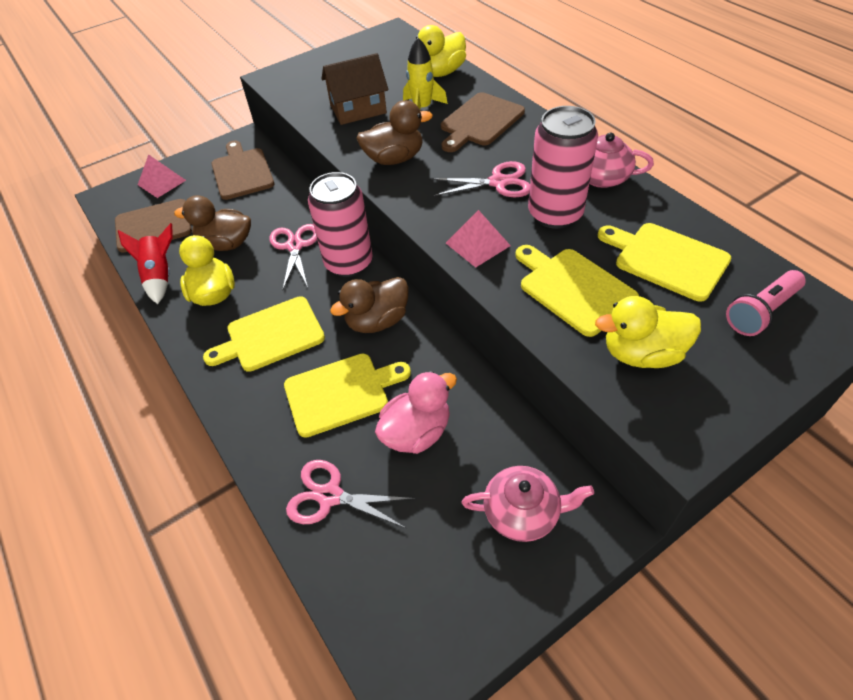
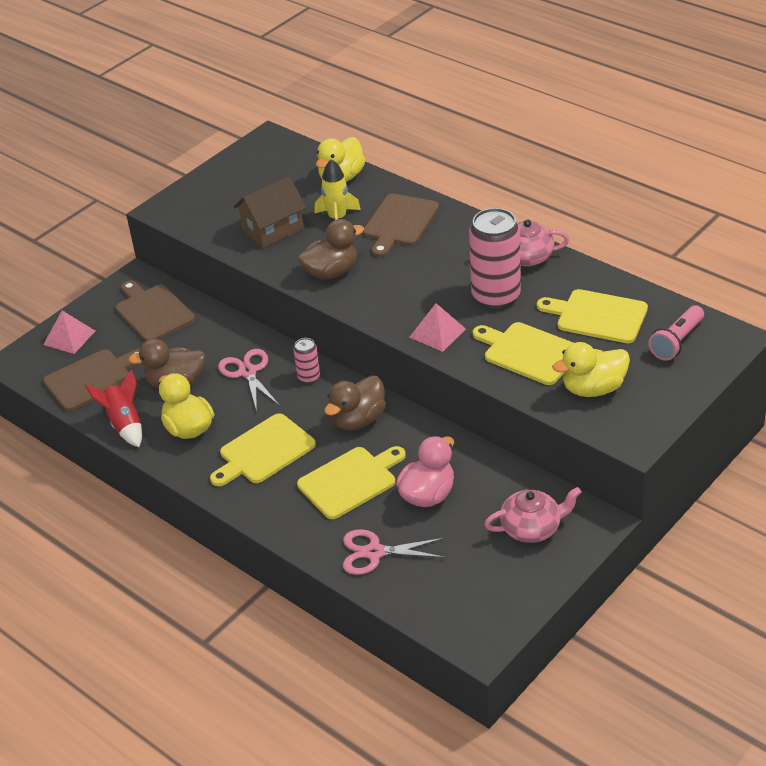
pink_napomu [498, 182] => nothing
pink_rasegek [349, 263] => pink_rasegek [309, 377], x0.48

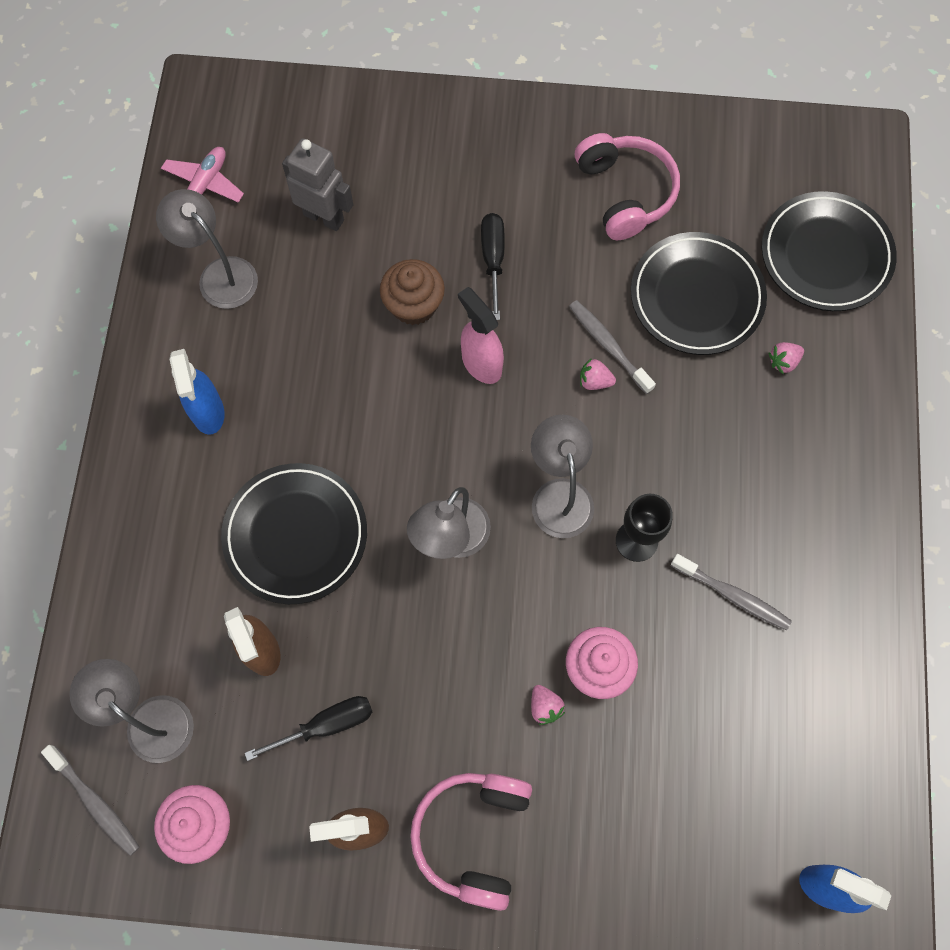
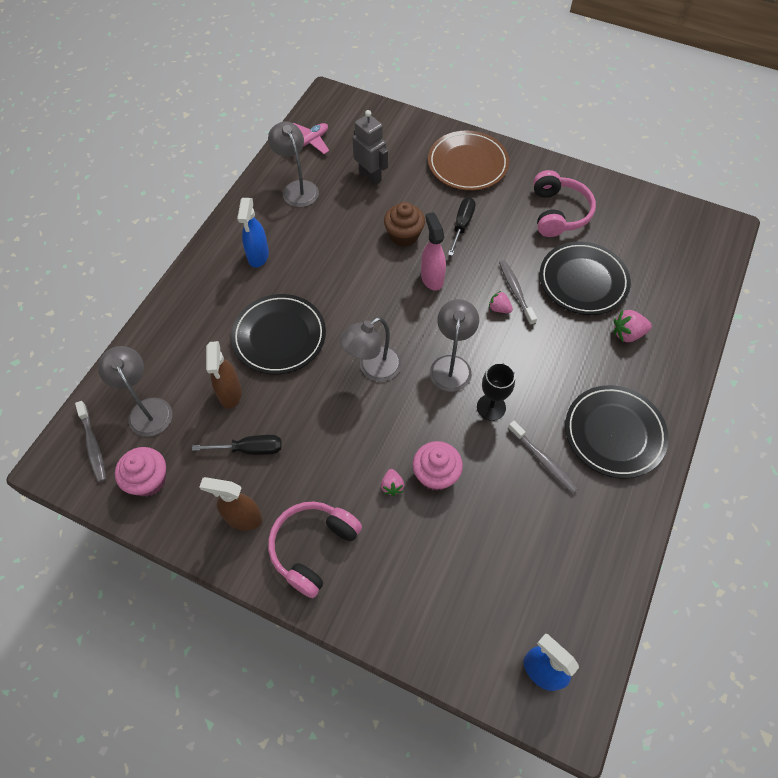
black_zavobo [825, 255] => black_zavobo [614, 433], moved
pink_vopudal [783, 362] => pink_vopudal [627, 334], x1.53
nothing => brown_zavobo [467, 164]

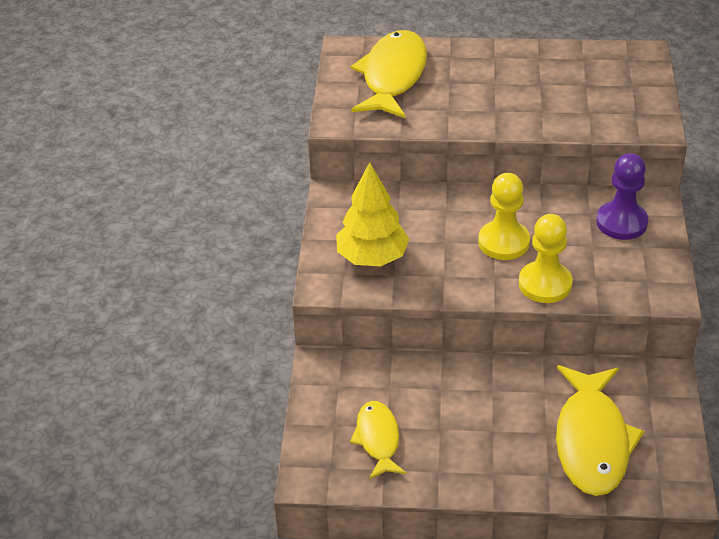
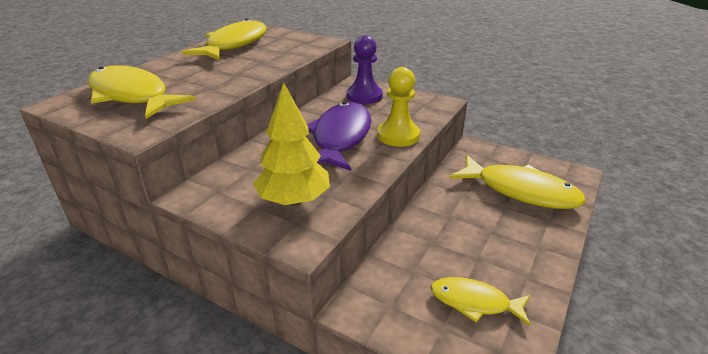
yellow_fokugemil [504, 242] => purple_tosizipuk [340, 137]
nothing => yellow_tosizipuk [234, 44]

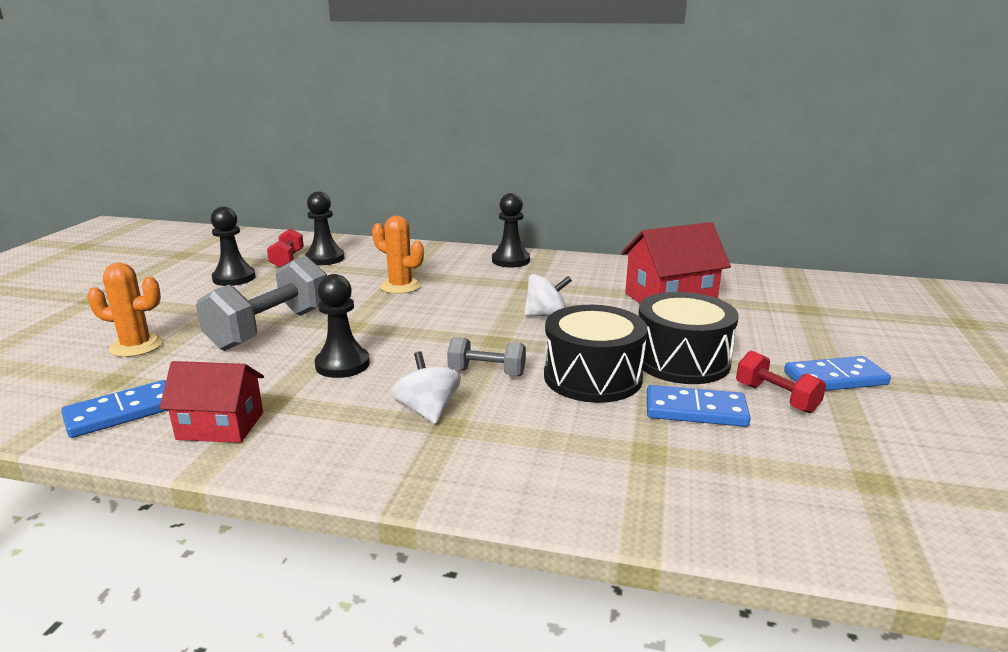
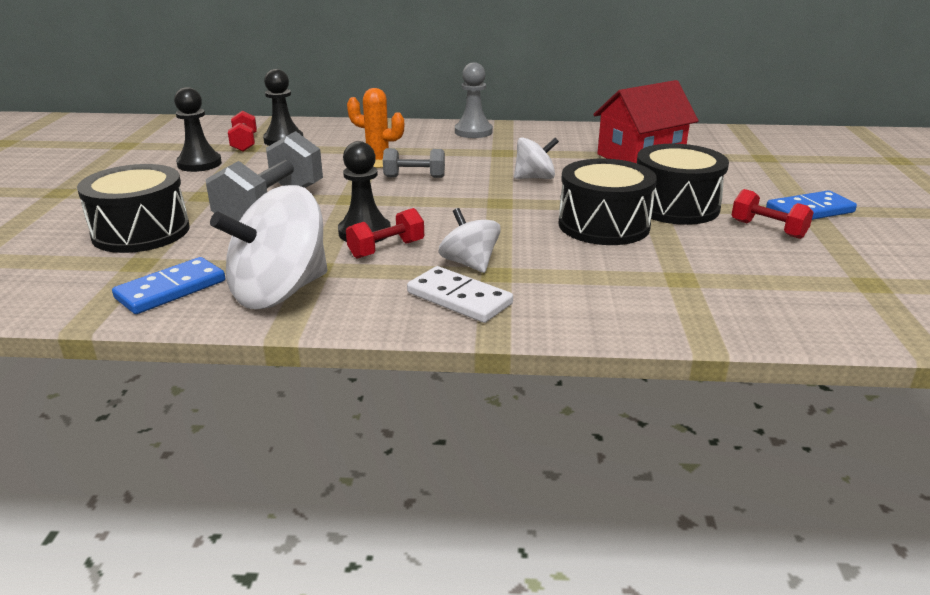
black_fokugemil [510, 260] => grey_fokugemil [473, 132]
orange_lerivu [136, 346] => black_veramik [141, 232]
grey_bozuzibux [487, 373] => grey_bozuzibux [414, 177], moved
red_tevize [220, 426] => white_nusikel [279, 292]
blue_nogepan [695, 410] => nothing
nothing => red_bozuzibux [386, 249]
nothing => white_nogepan [459, 298]

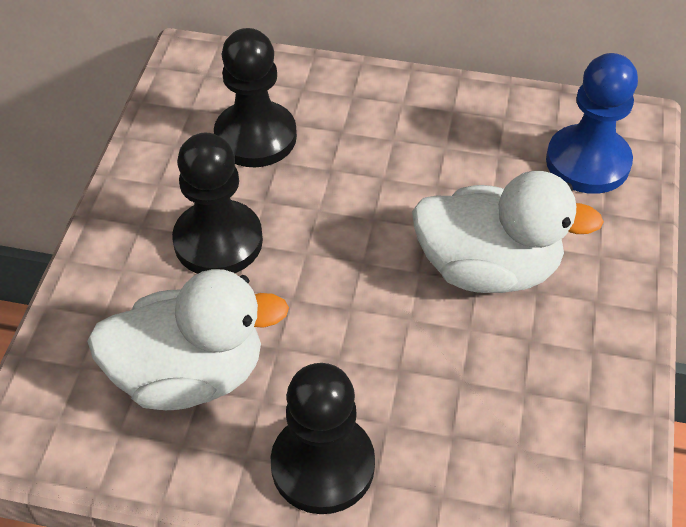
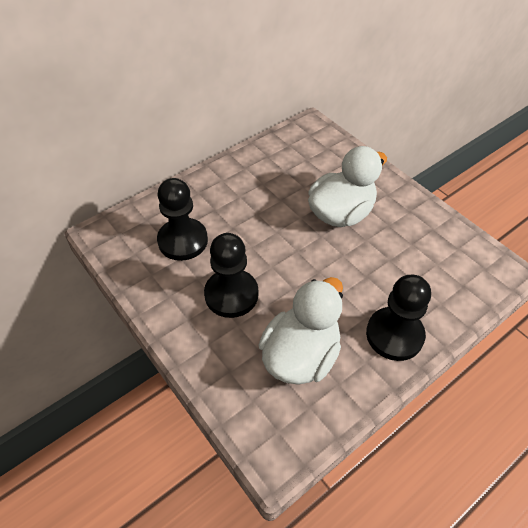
blue_fokugemil [587, 162] => nothing

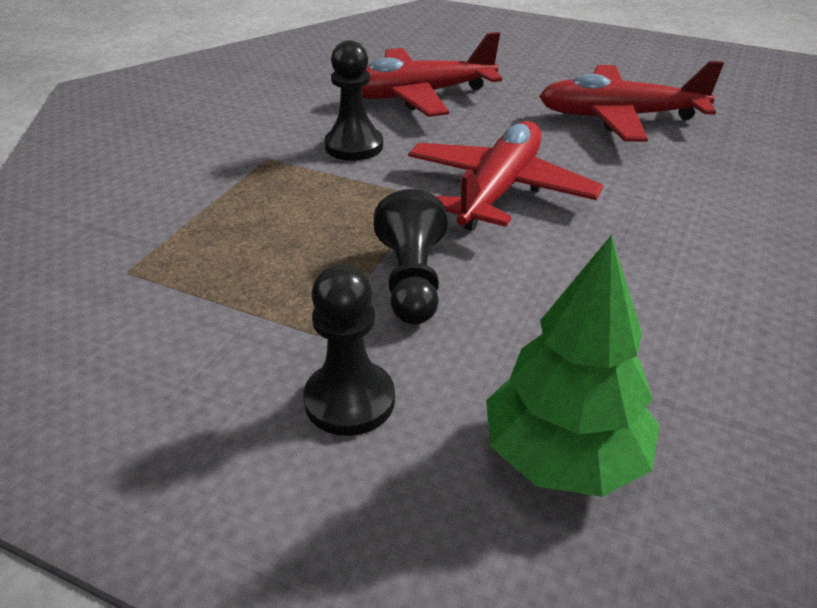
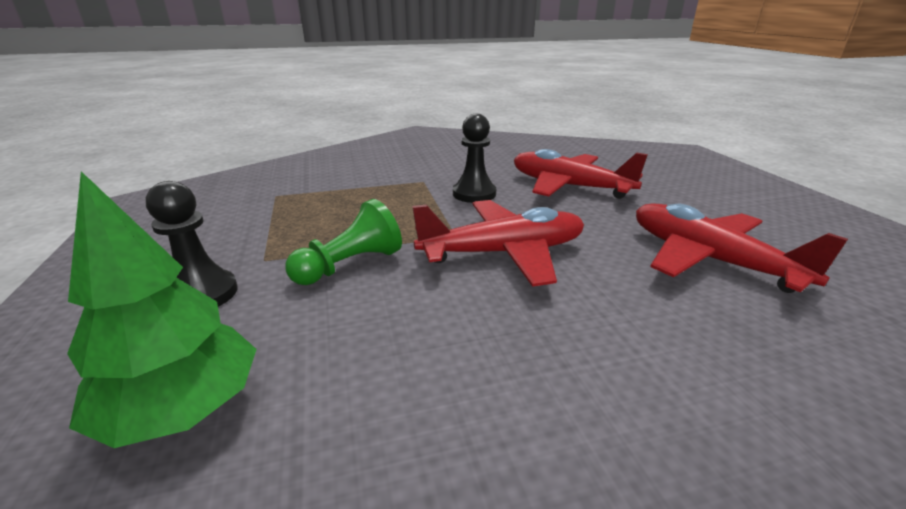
black_fokugemil [412, 280] => green_fokugemil [350, 265]

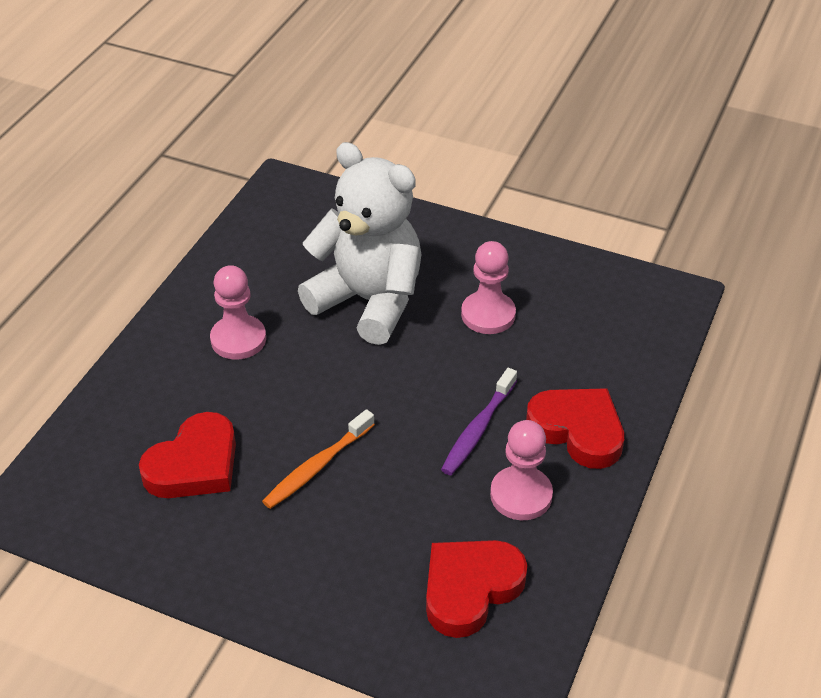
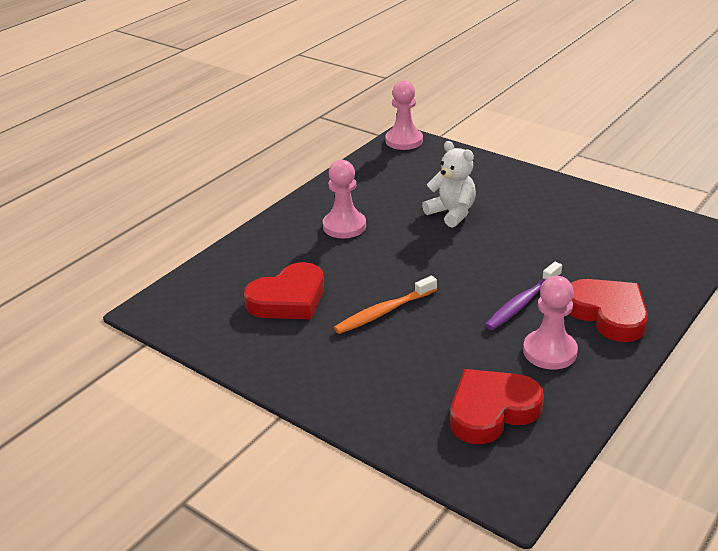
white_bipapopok [369, 301] => white_bipapopok [451, 213], x0.54
pink_fokugemil [488, 315] => pink_fokugemil [404, 141], moved

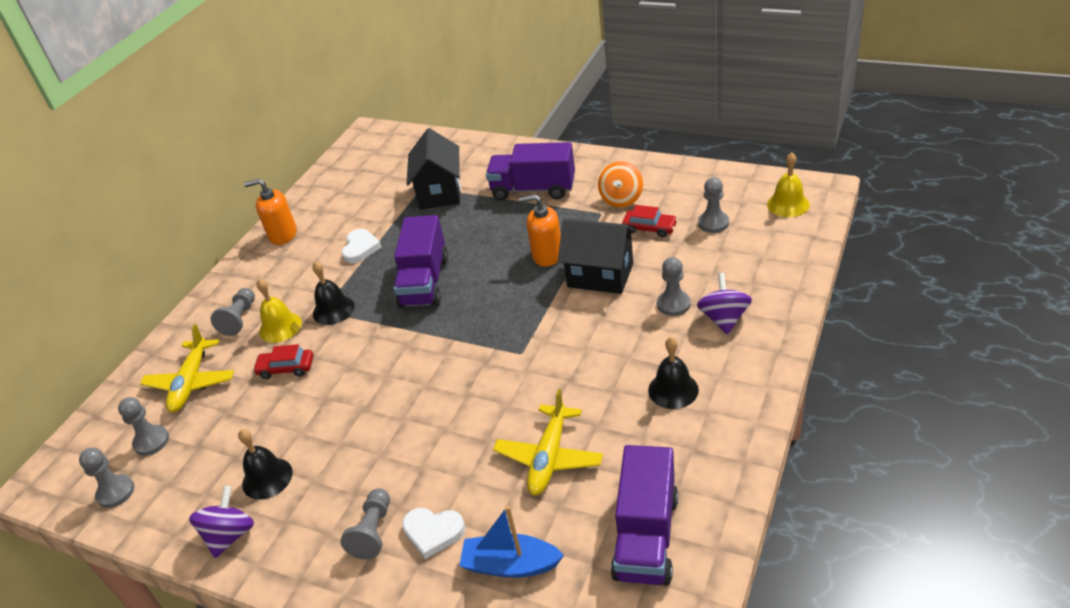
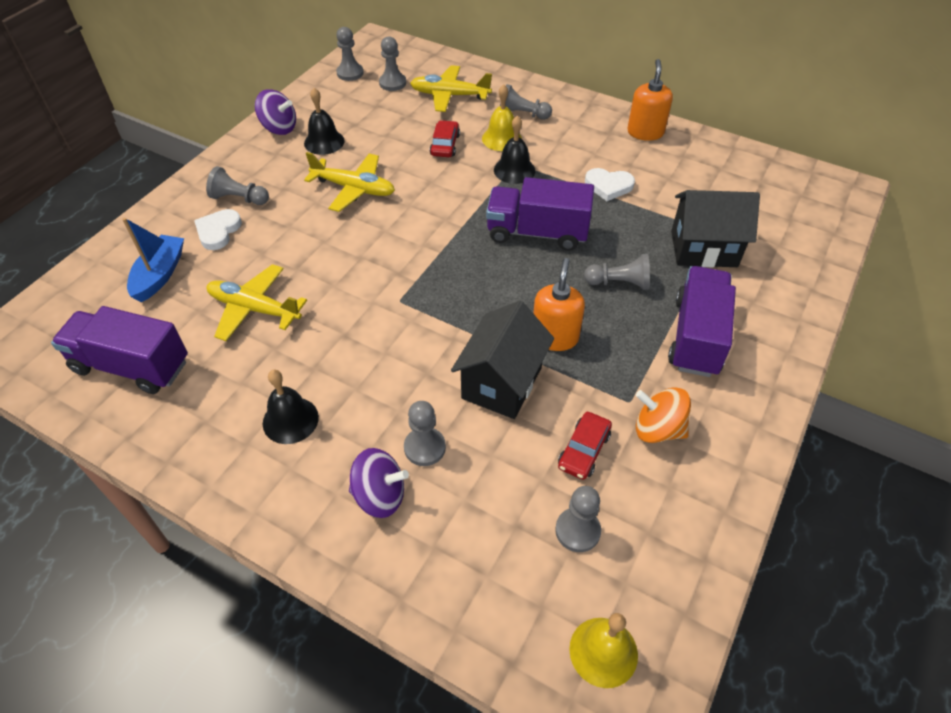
nothing => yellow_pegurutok [354, 188]
nothing => grey_fokugemil [619, 283]

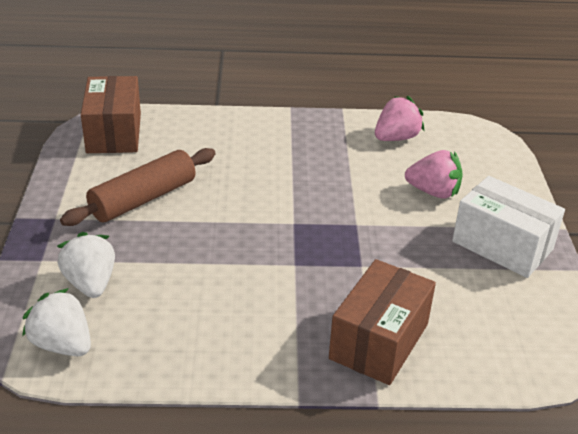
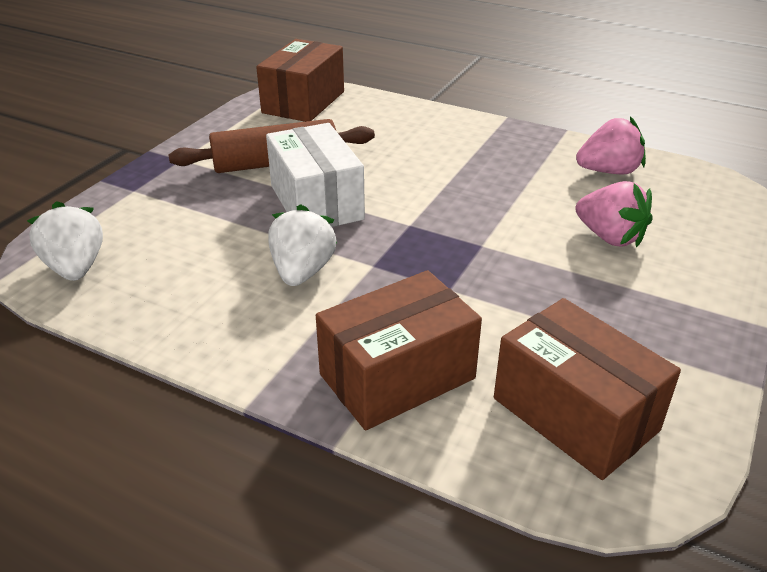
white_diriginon [502, 245] => white_diriginon [316, 202], moved
white_vopudal [90, 283] => white_vopudal [302, 271], moved
nothing => brown_diriginon [575, 414]

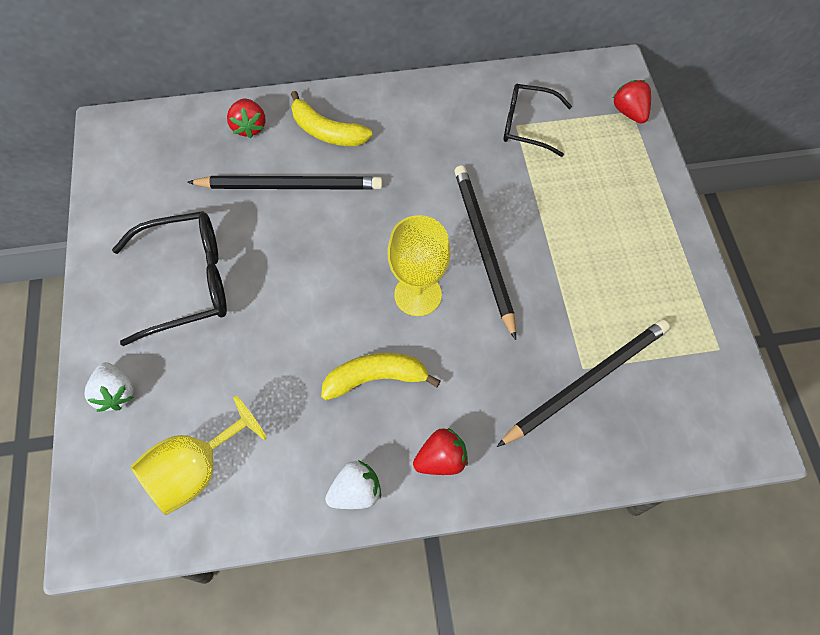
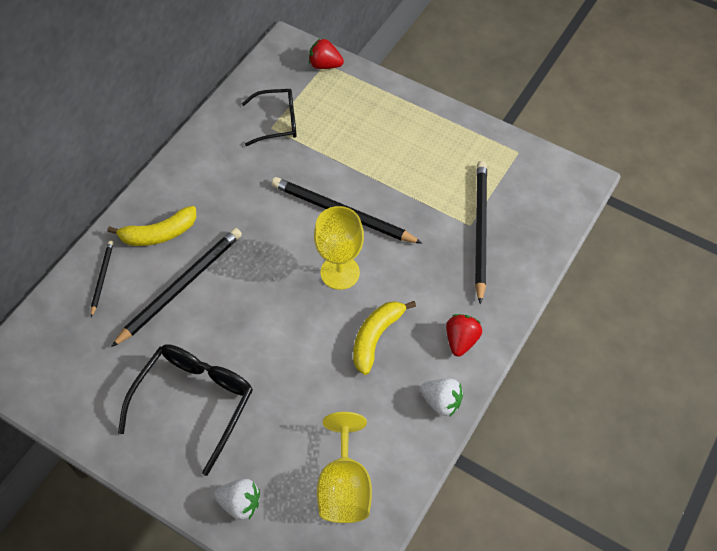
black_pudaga [527, 125] => black_pudaga [277, 122], 150 degrees counterclockwise
red_vopudal [249, 127] => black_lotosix [102, 278]
white_vopudal [356, 492] => white_vopudal [441, 402], 105 degrees clockwise

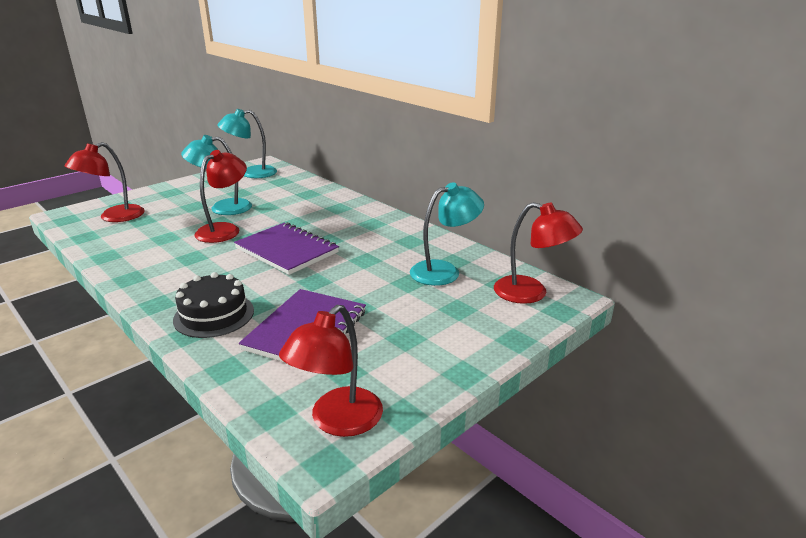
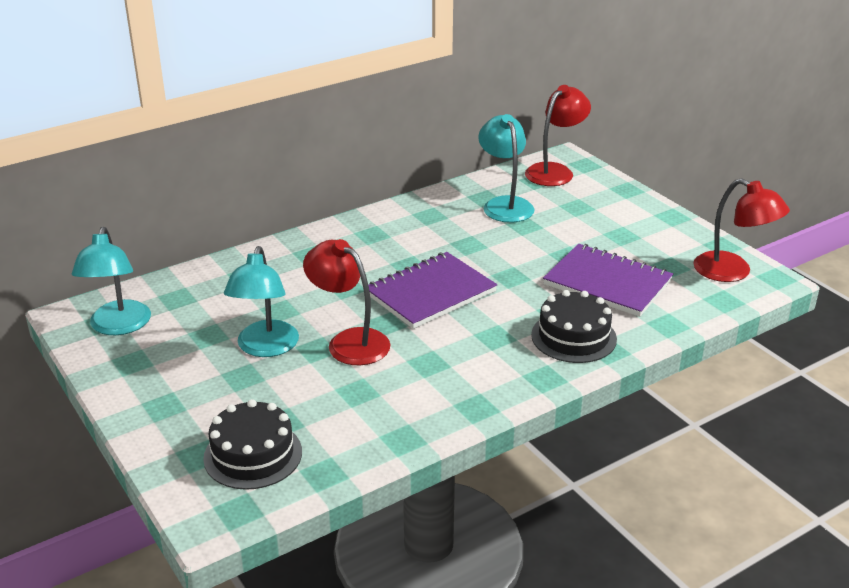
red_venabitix [114, 217] => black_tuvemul [253, 455]

